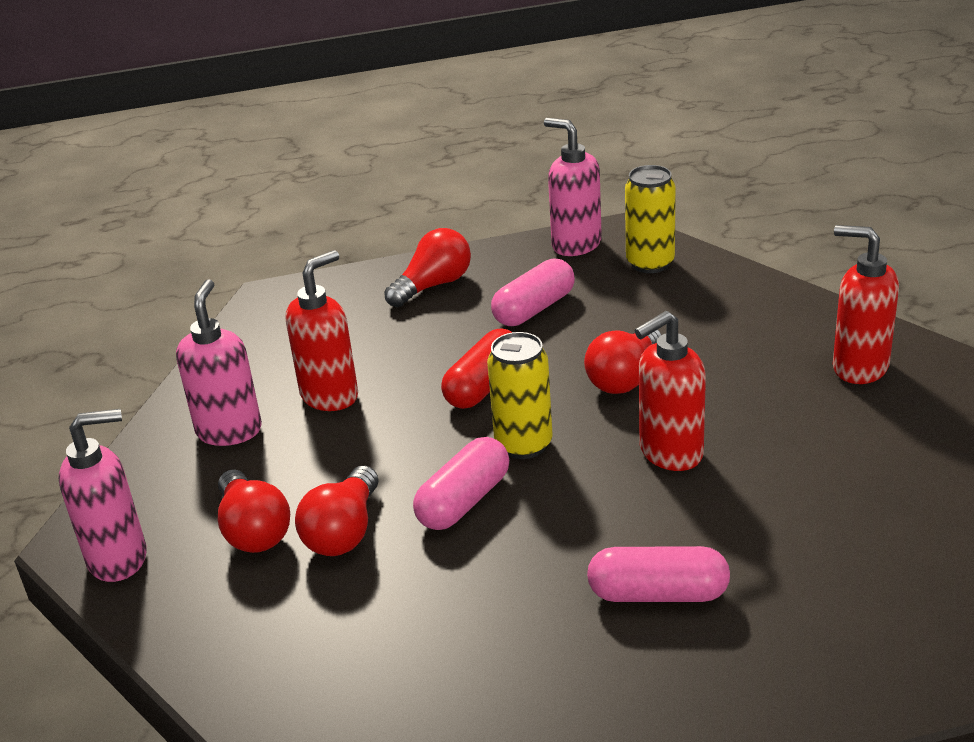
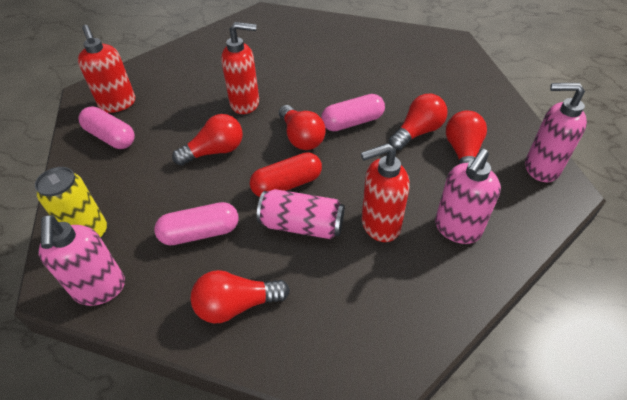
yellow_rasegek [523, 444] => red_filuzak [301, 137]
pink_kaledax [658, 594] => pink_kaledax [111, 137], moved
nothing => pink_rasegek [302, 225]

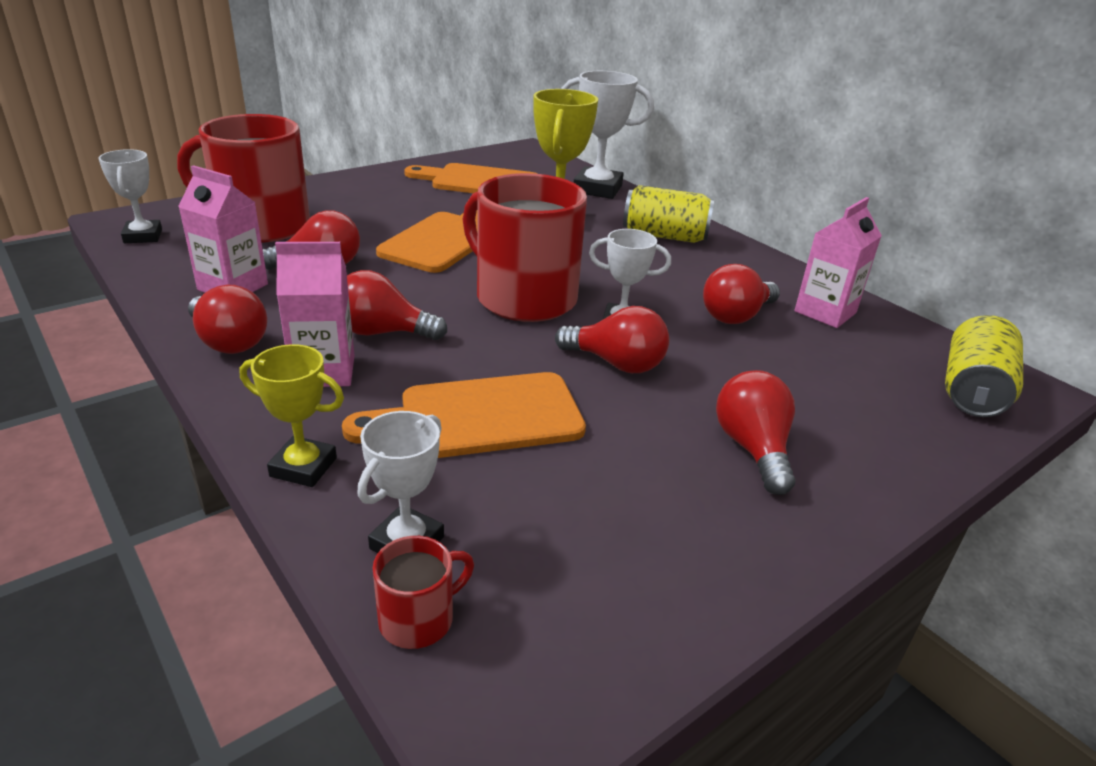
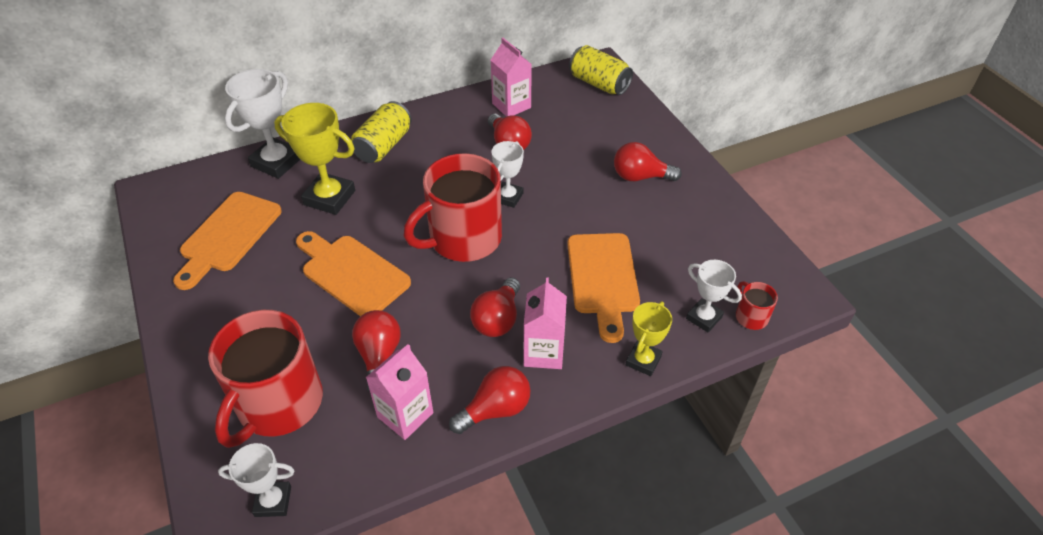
red_filuzak [616, 364] => nothing

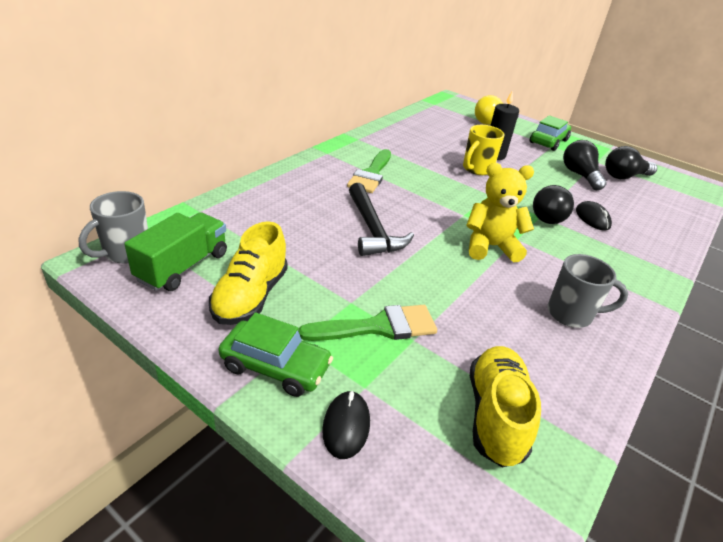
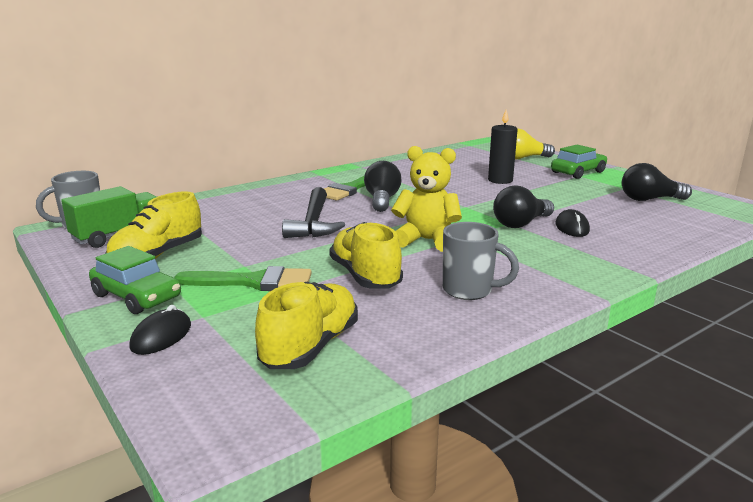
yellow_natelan [476, 169] => nothing
black_filuzak [579, 175] => black_filuzak [382, 200], moved
nothing => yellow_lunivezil [365, 276]

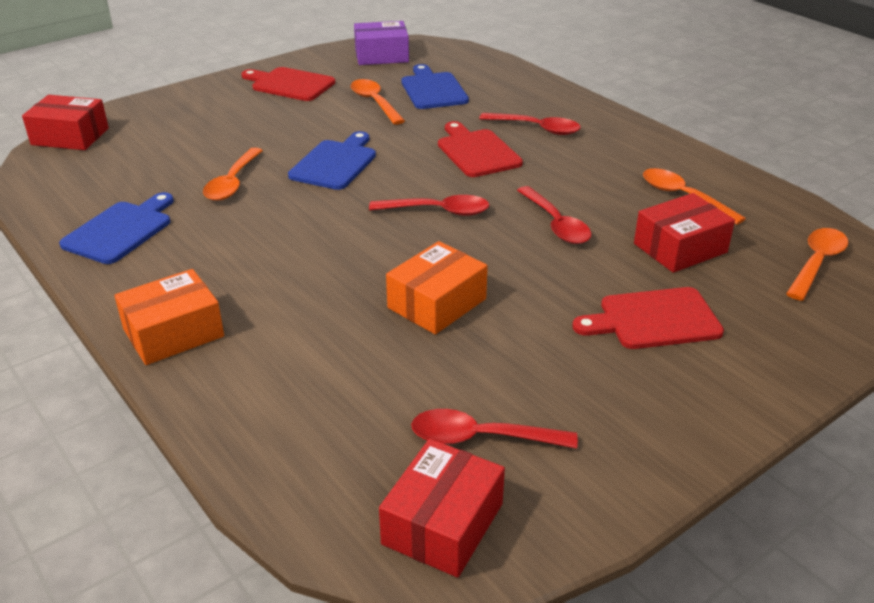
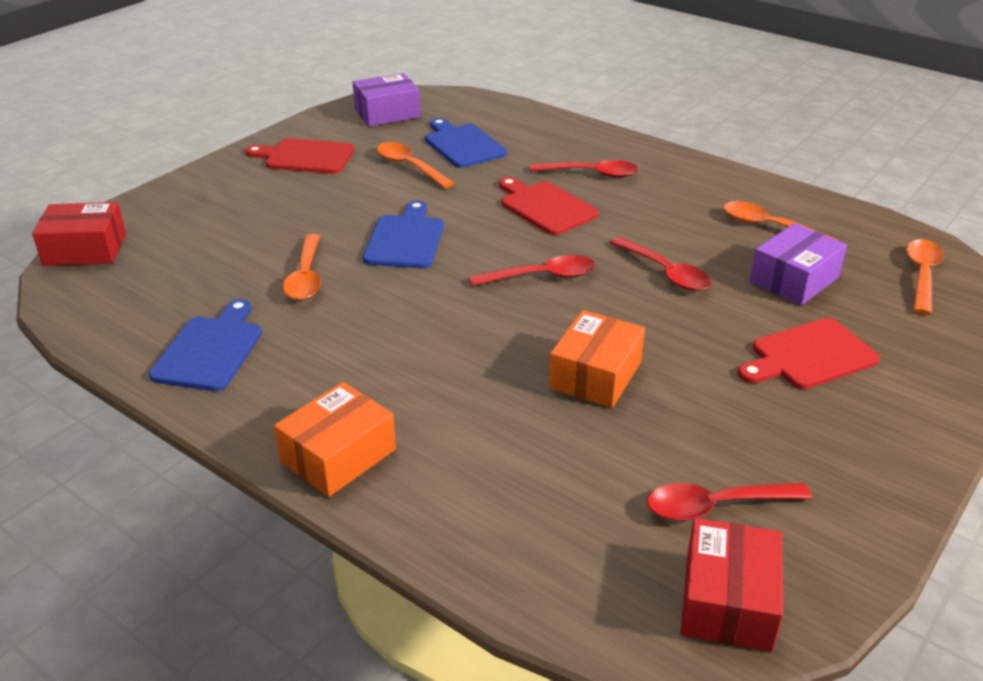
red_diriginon [680, 248] => purple_diriginon [794, 279]

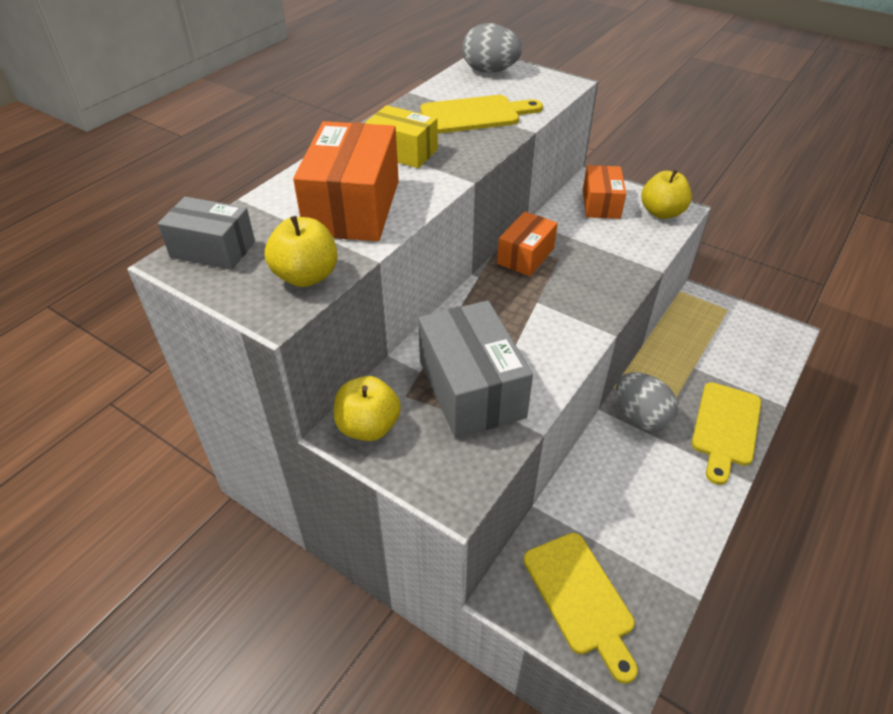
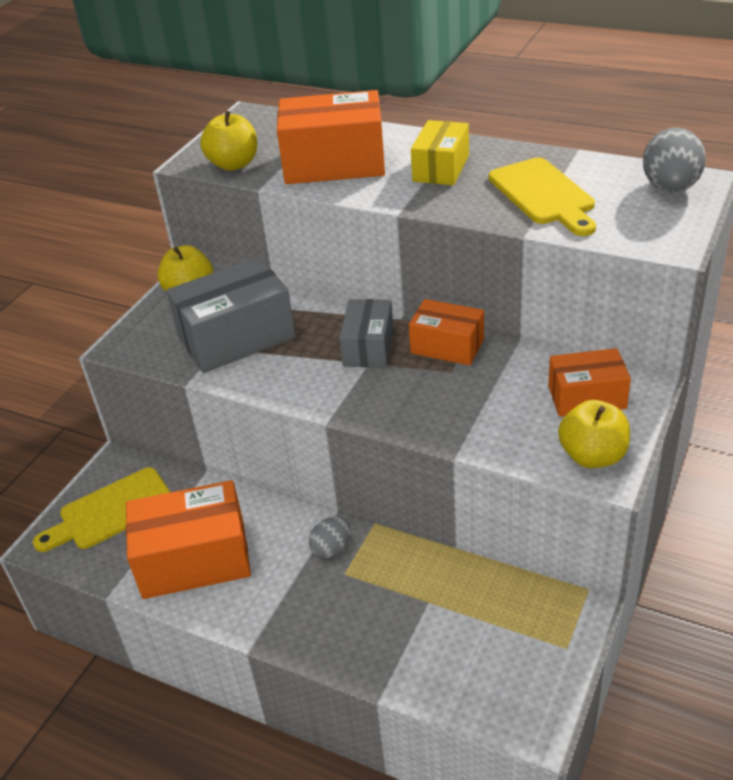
grey_diriginon [213, 249] => grey_diriginon [368, 347], moved
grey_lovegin [640, 417] => grey_lovegin [331, 548], x0.60
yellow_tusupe [725, 427] => nothing
nothing => orange_diriginon [194, 559]

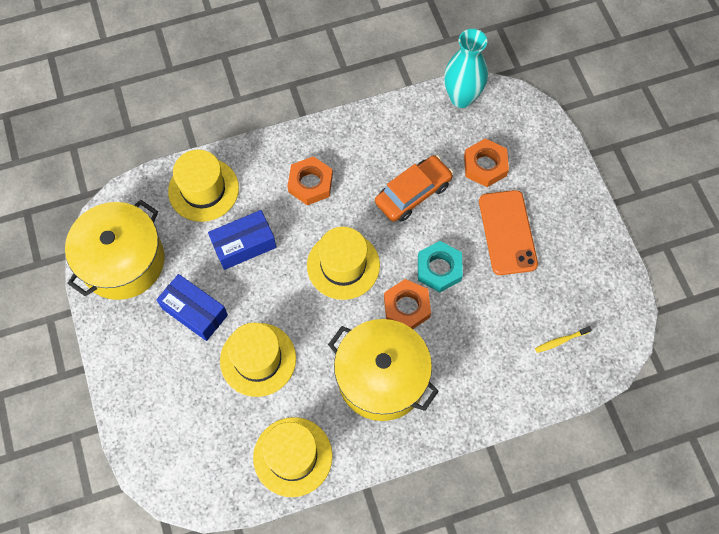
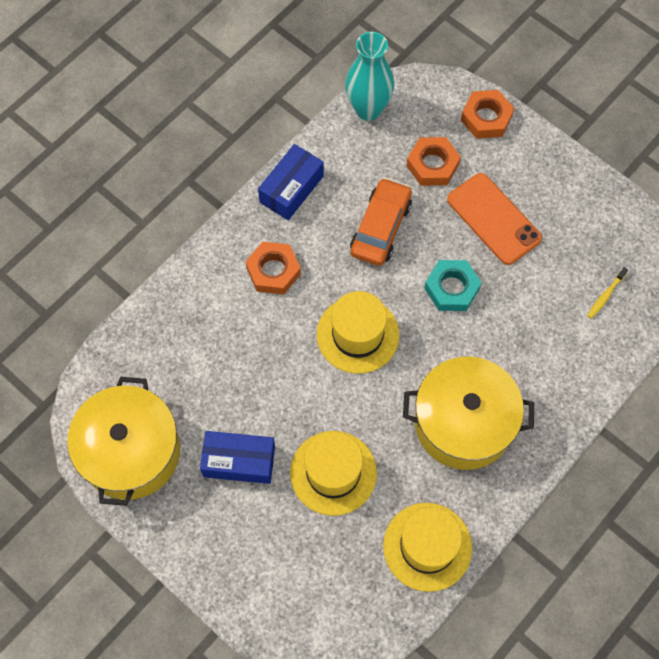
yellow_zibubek [203, 190] => nothing
blue_diriginon [244, 245] => blue_diriginon [291, 189], moved
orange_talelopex [406, 307] => orange_talelopex [486, 118], moved

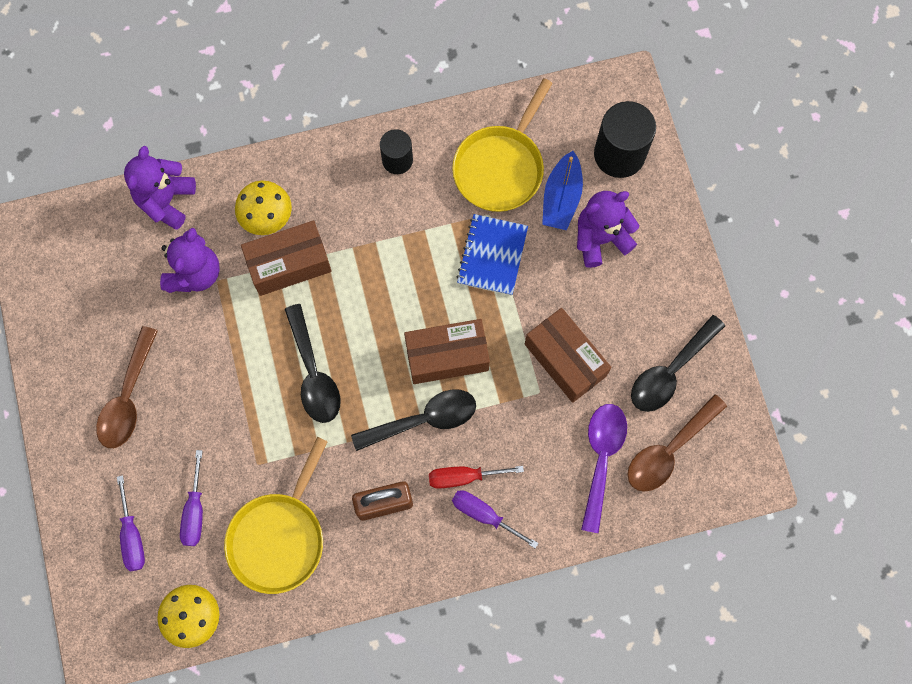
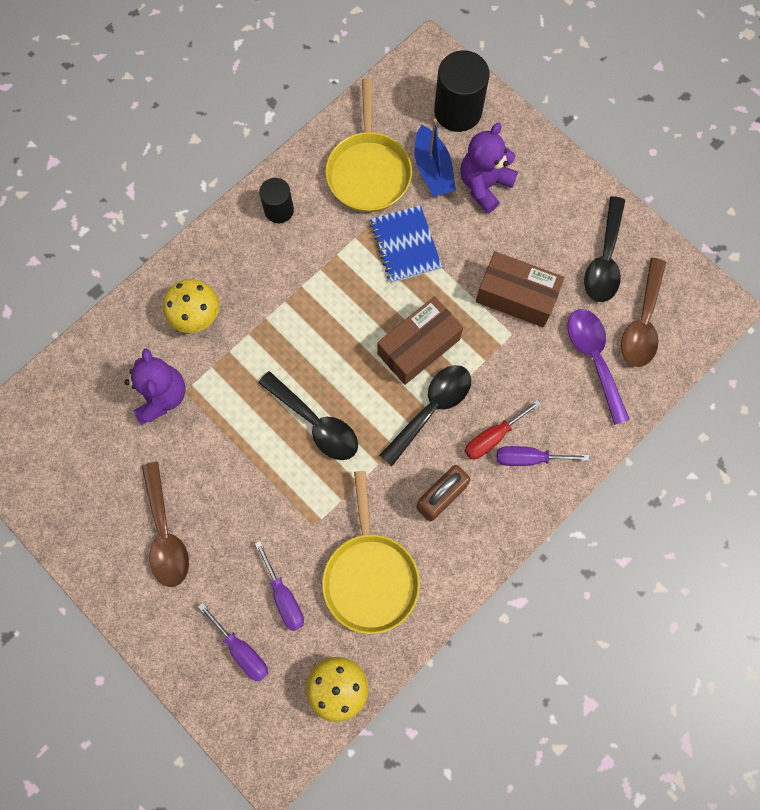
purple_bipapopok [166, 200] => nothing
brown_diriginon [289, 264] => nothing

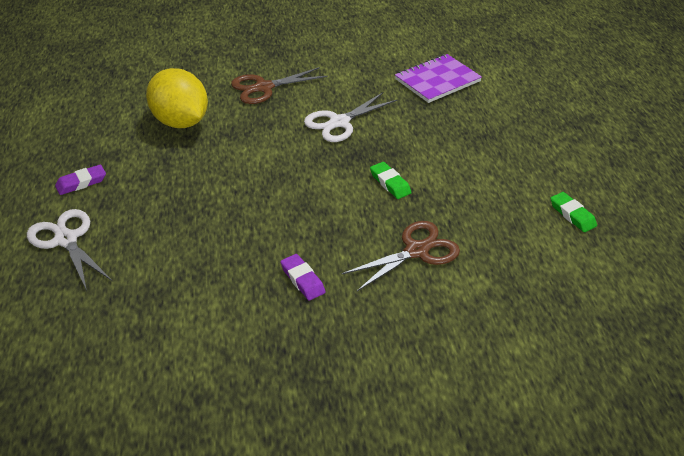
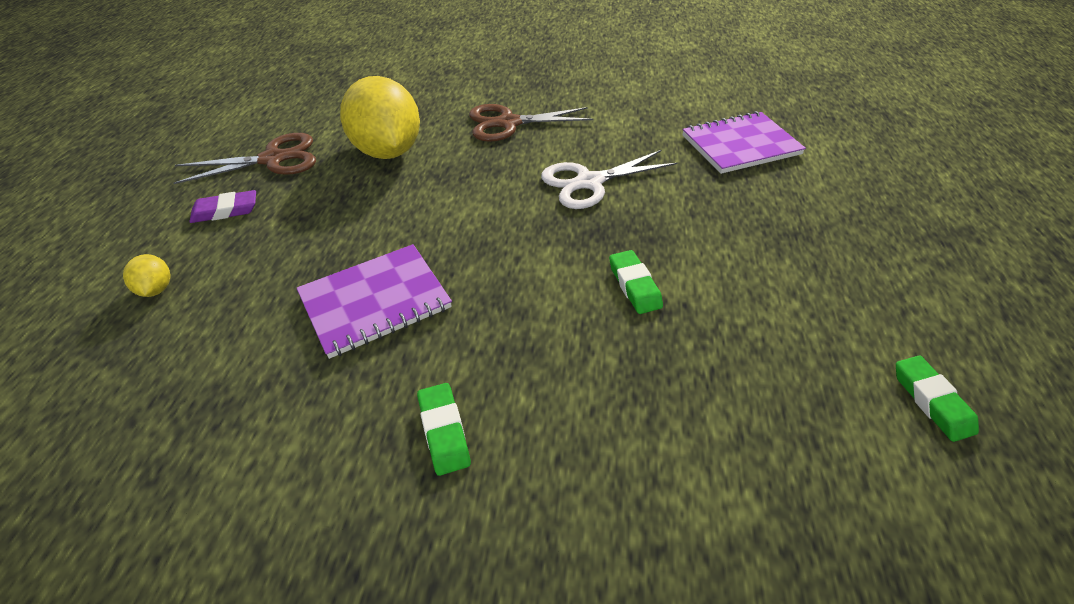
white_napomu [66, 240] => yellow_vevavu [156, 289]
brown_napomu [416, 251] => brown_napomu [273, 159], moved
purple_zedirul [302, 280] => green_zedirul [444, 431]
nothing => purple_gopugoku [375, 301]

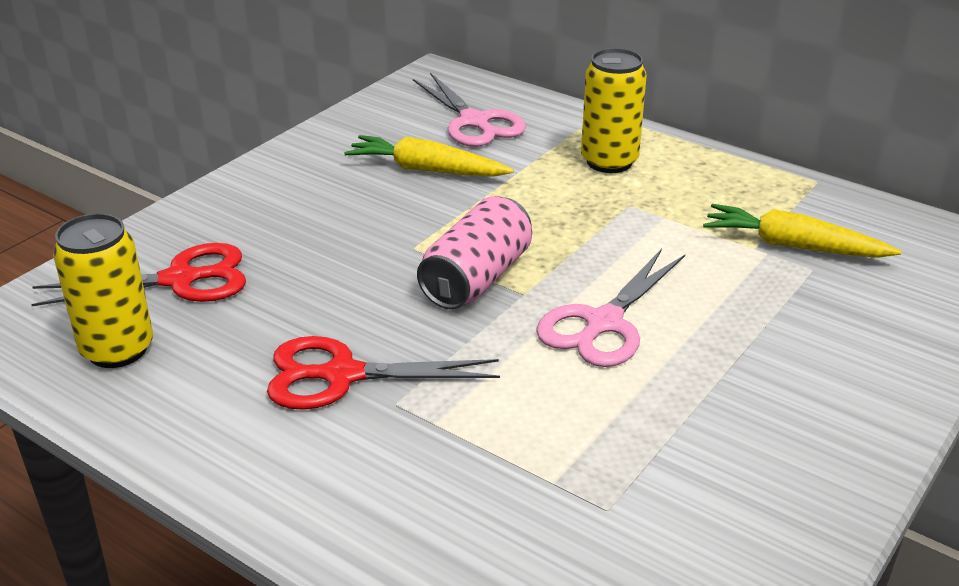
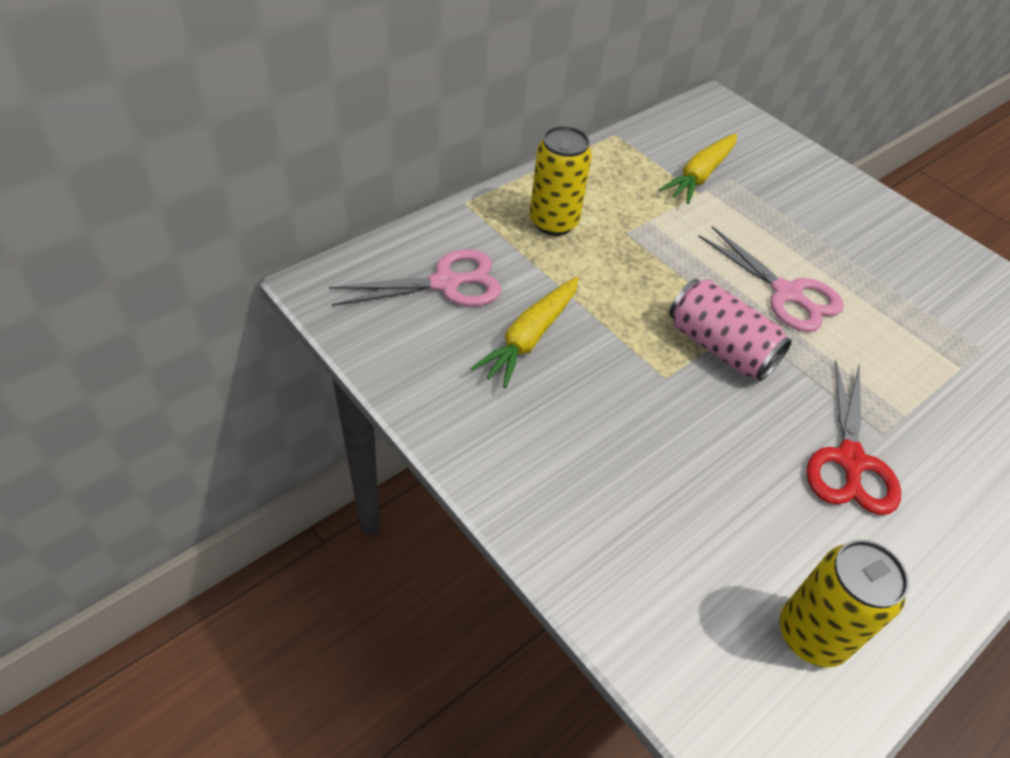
red_napomu [180, 280] => nothing

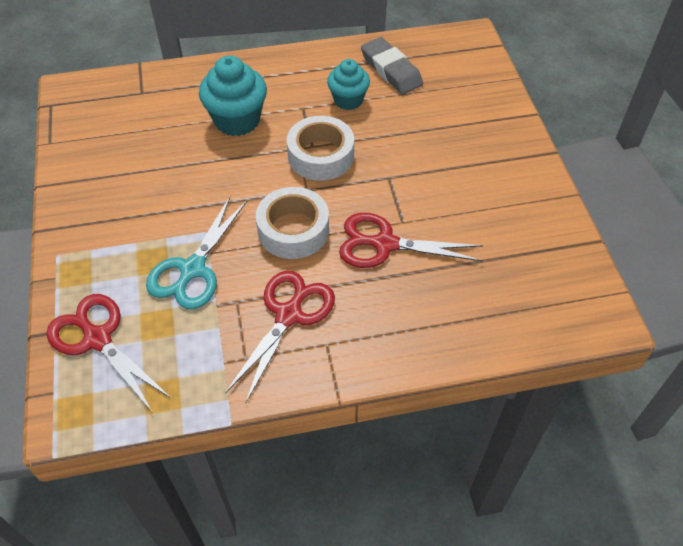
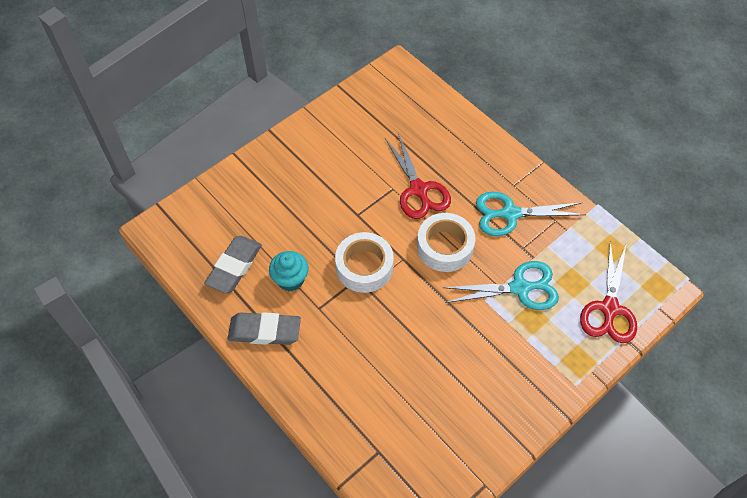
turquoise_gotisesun [237, 120] => nothing
red_napomu [289, 315] => turquoise_napomu [510, 214]
nothing => grey_zedirul [264, 331]

